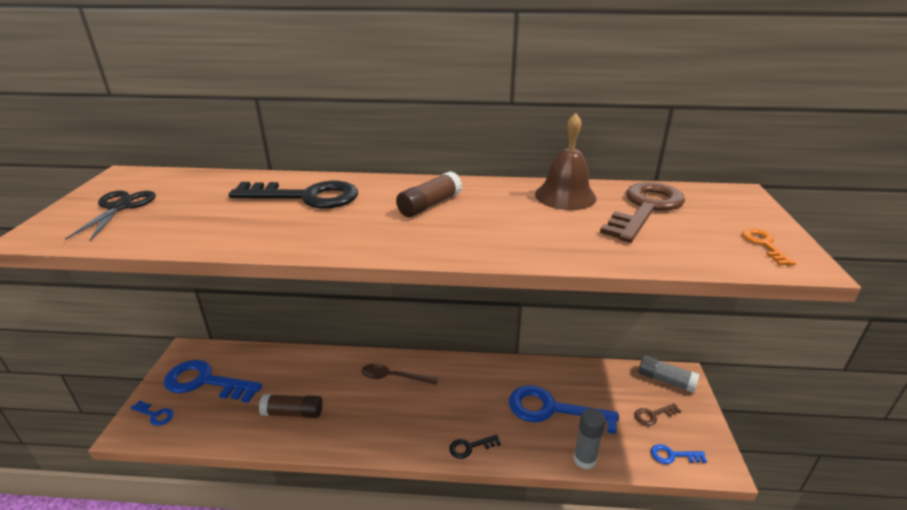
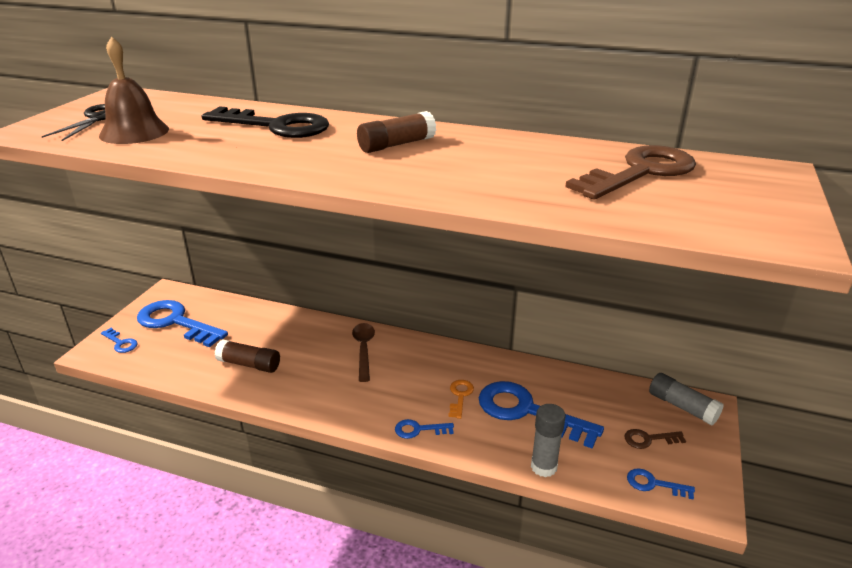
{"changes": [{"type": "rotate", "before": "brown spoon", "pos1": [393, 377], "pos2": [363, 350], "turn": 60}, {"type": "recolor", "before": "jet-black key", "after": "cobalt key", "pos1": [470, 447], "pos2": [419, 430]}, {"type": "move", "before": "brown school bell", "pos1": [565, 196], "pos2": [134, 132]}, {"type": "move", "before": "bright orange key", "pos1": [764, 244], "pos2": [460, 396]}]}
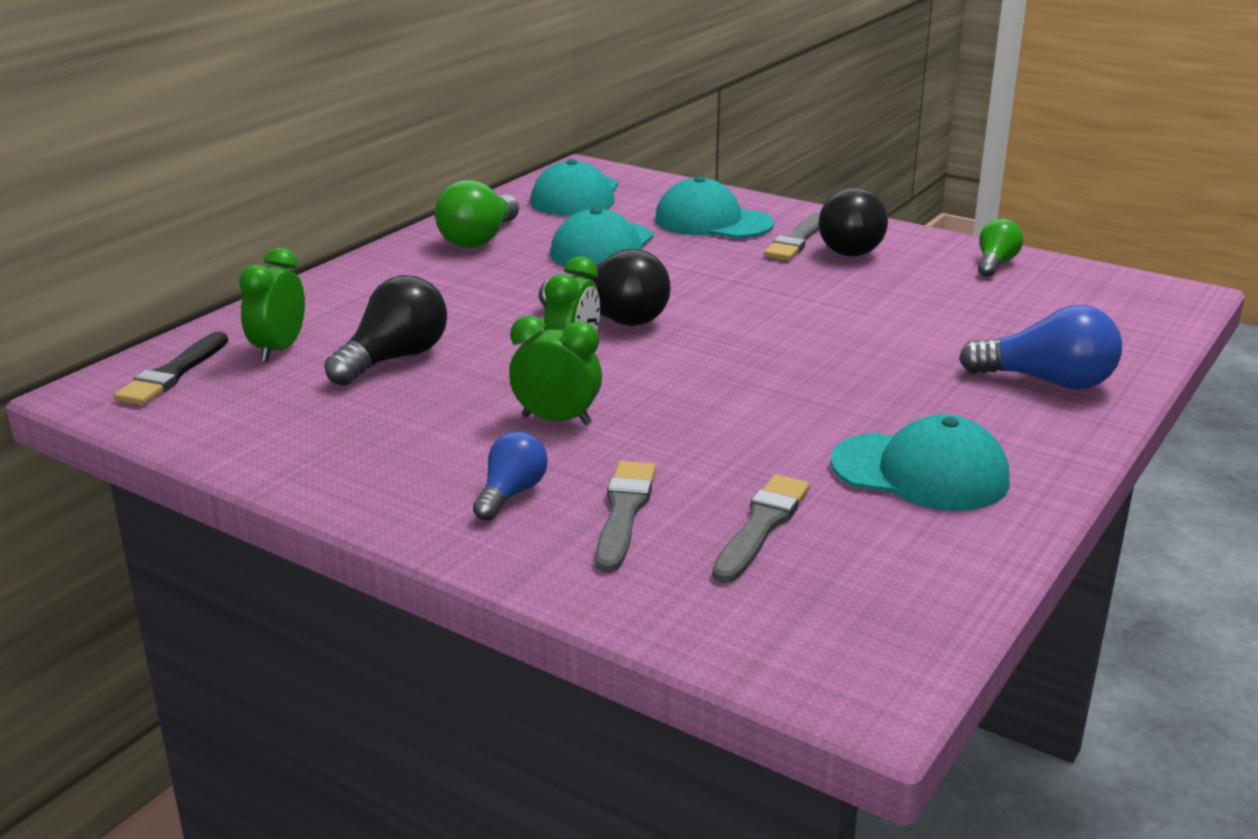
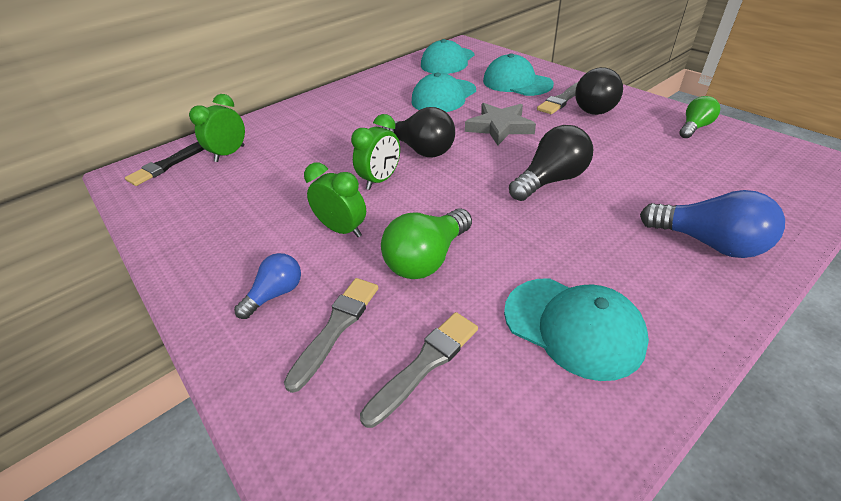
{"changes": [{"type": "move", "before": "jet-black lightbulb", "pos1": [394, 359], "pos2": [551, 180]}, {"type": "move", "before": "green lightbulb", "pos1": [479, 239], "pos2": [427, 259]}, {"type": "insert", "after": "gray five-pointed star", "pos2": [500, 127]}]}
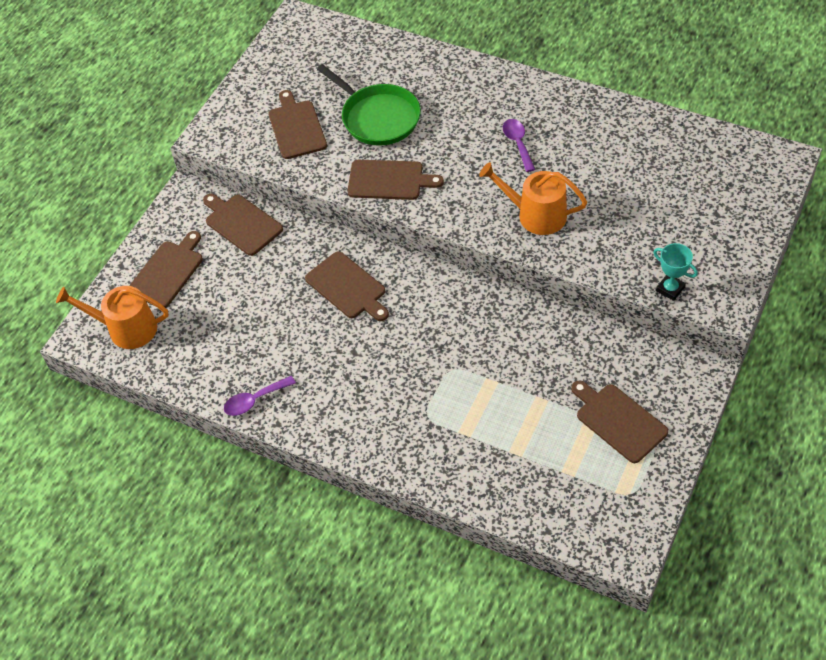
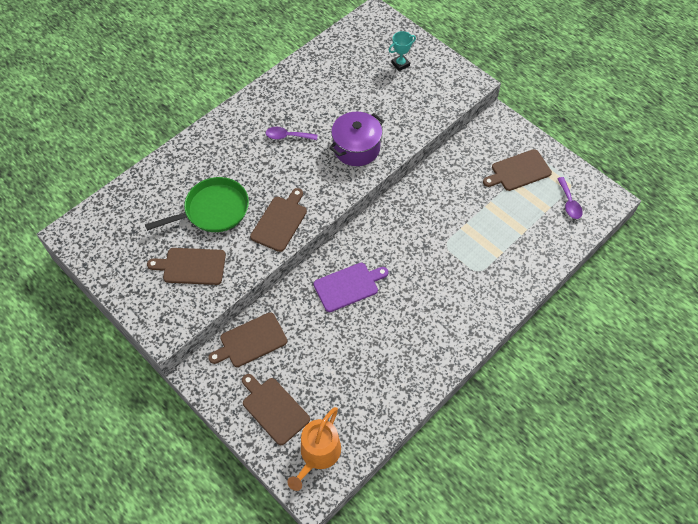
{"changes": [{"type": "move", "before": "royal purple spoon", "pos1": [254, 400], "pos2": [569, 203]}, {"type": "recolor", "before": "brown chopping board", "after": "royal purple chopping board", "pos1": [347, 287], "pos2": [348, 286]}, {"type": "replace", "before": "bright orange sprinkling can", "after": "royal purple pot", "pos1": [536, 215], "pos2": [356, 148]}, {"type": "move", "before": "aqua trophy", "pos1": [670, 289], "pos2": [400, 64]}]}
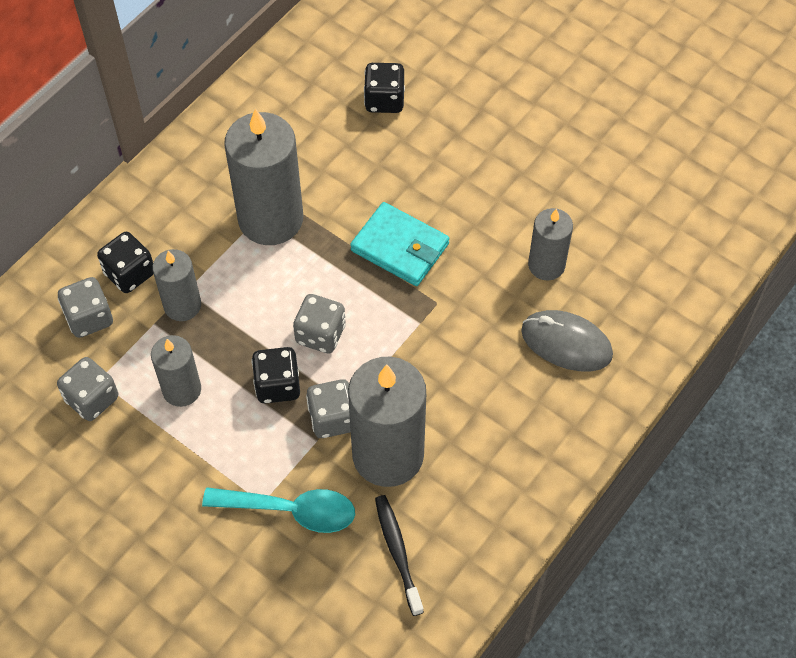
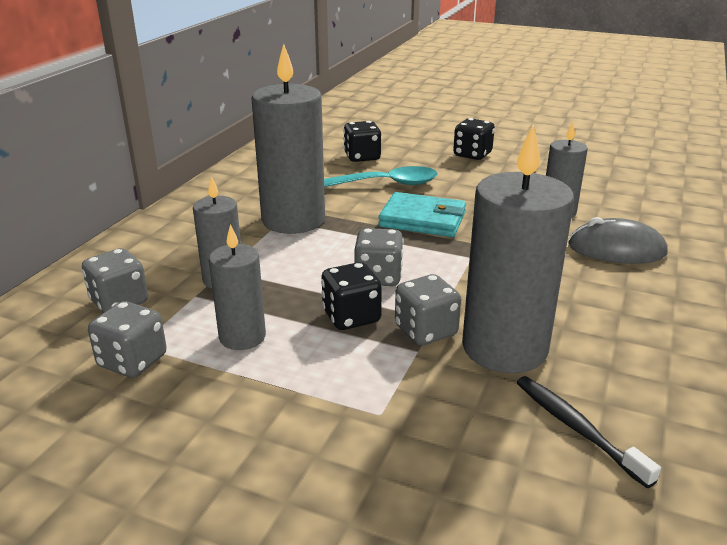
{"changes": [{"type": "move", "before": "jet-black die", "pos1": [129, 273], "pos2": [472, 155]}, {"type": "move", "before": "aqua spoon", "pos1": [291, 510], "pos2": [386, 184]}]}
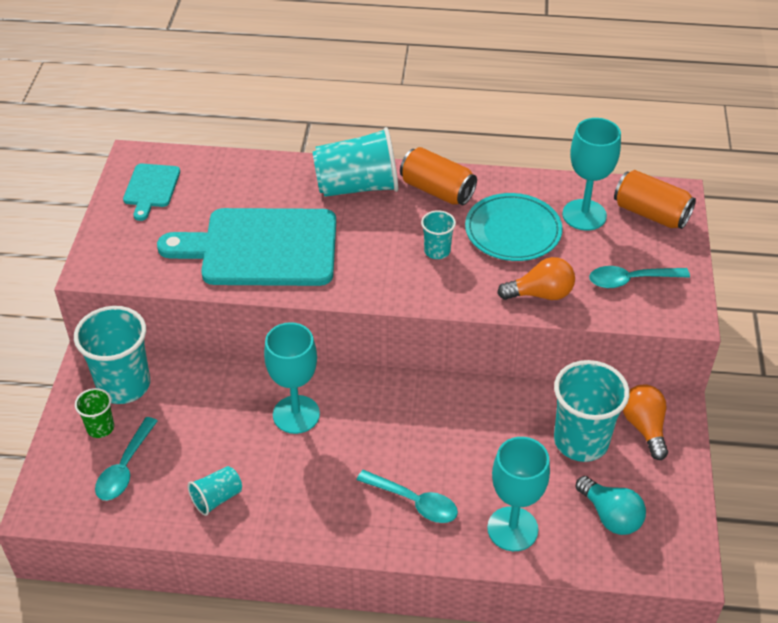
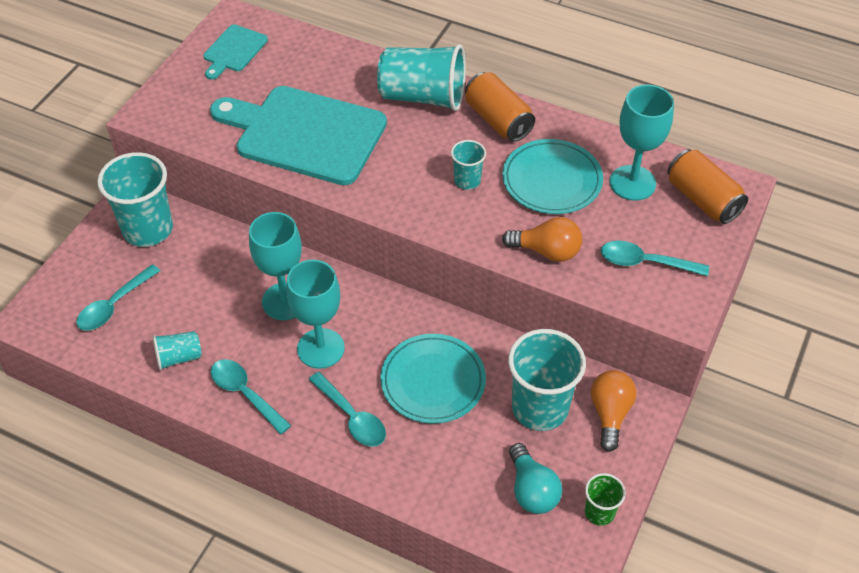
{"changes": [{"type": "move", "before": "green beaker", "pos1": [100, 428], "pos2": [599, 512]}, {"type": "move", "before": "aqua wine glass", "pos1": [512, 529], "pos2": [320, 348]}, {"type": "insert", "after": "aqua spoon", "pos2": [245, 394]}, {"type": "insert", "after": "aqua flat dish", "pos2": [433, 381]}]}
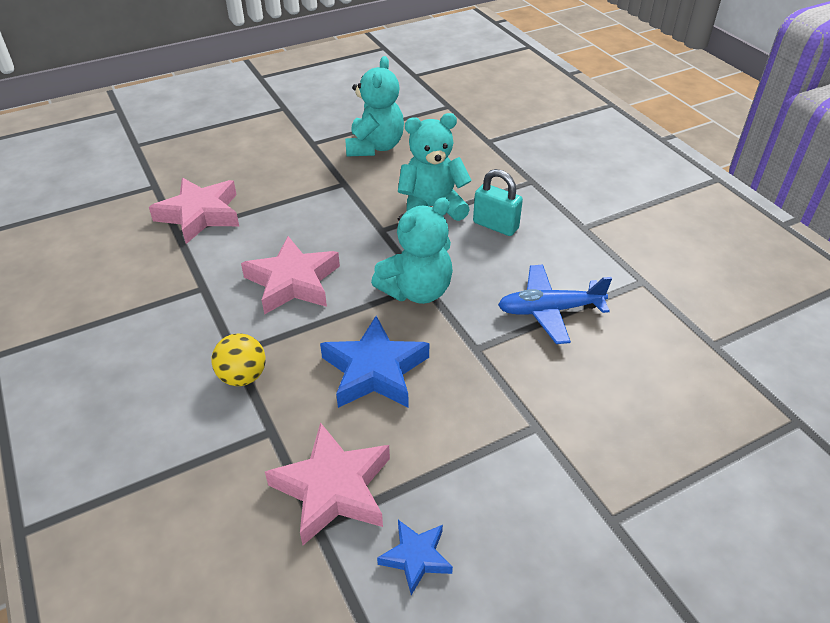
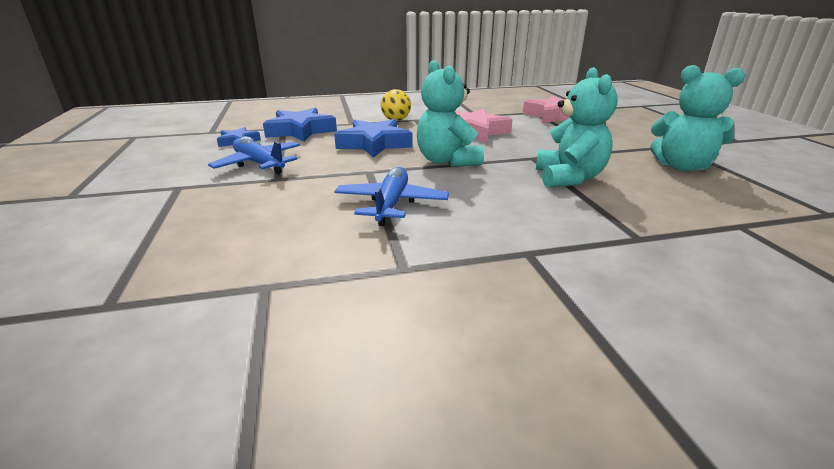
{"changes": [{"type": "recolor", "before": "rose-pink five-pointed star", "after": "cobalt five-pointed star", "pos1": [333, 489], "pos2": [300, 131]}, {"type": "delete", "before": "aqua small lock", "pos1": [495, 225]}, {"type": "insert", "after": "cobalt plane", "pos2": [259, 164]}]}
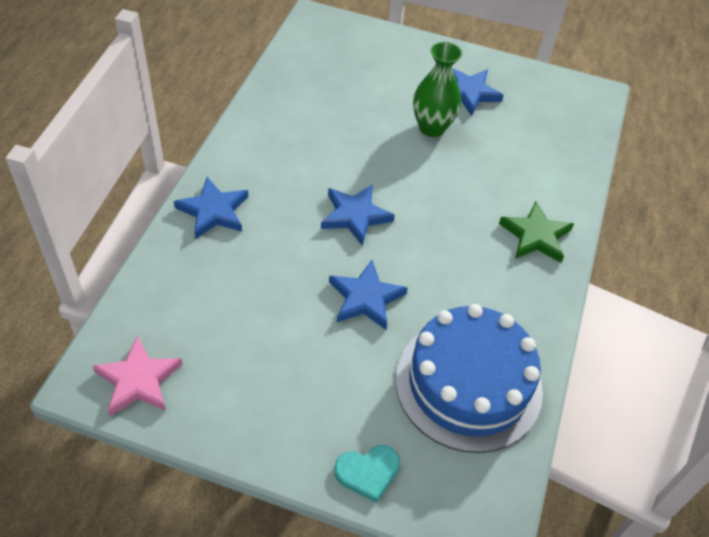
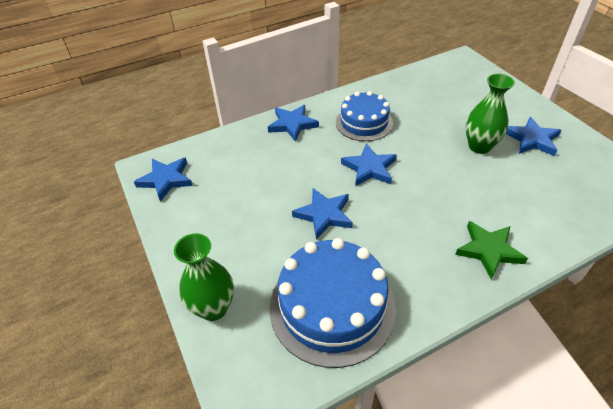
{"changes": [{"type": "recolor", "before": "rose-pink five-pointed star", "after": "cobalt five-pointed star", "pos1": [138, 380], "pos2": [166, 180]}, {"type": "replace", "before": "aqua heart shape", "after": "green tall vase", "pos1": [368, 472], "pos2": [213, 308]}, {"type": "insert", "after": "cobalt layer cake", "pos2": [364, 122]}]}
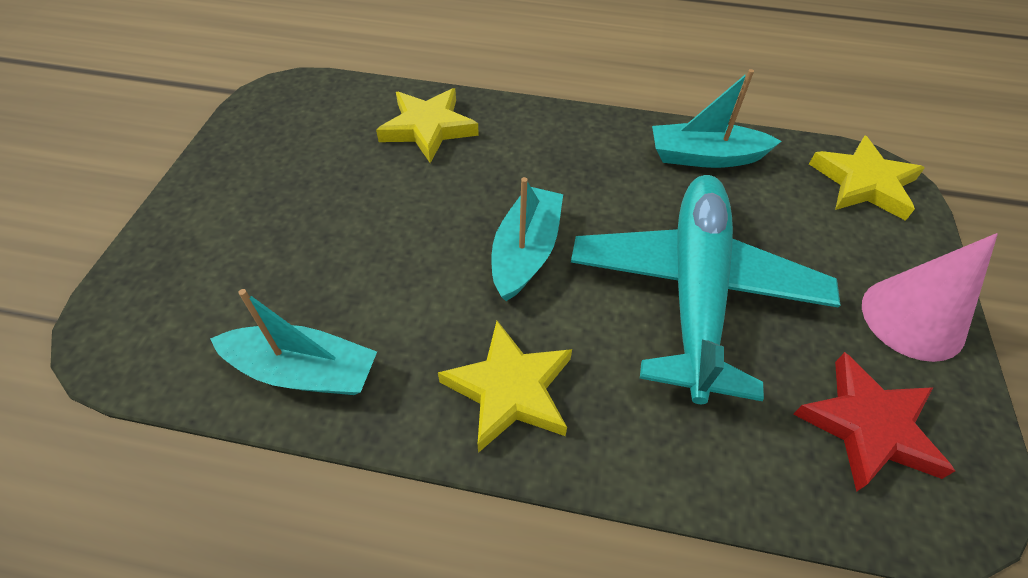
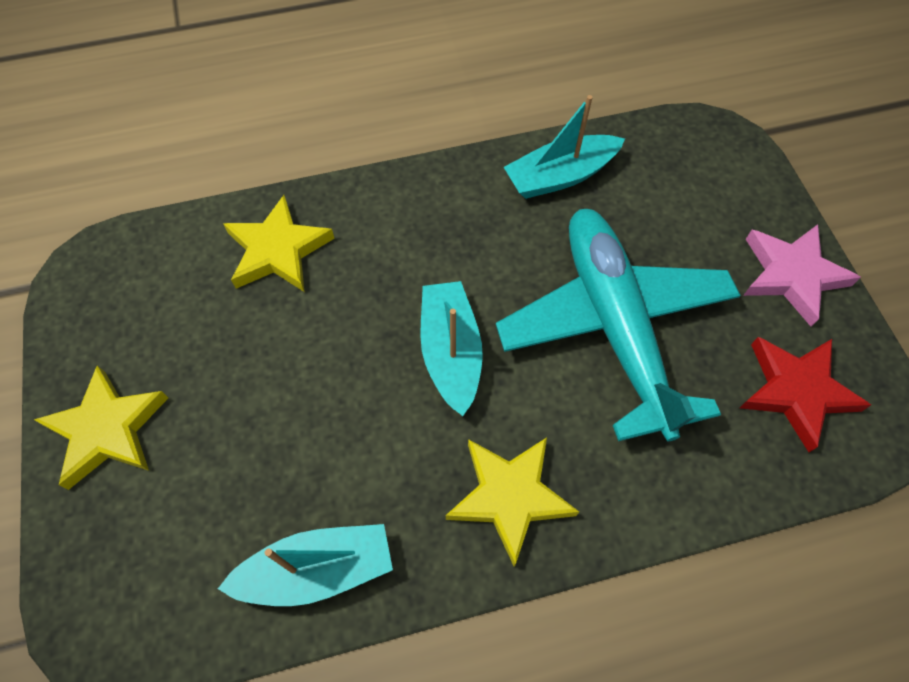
{"changes": [{"type": "move", "before": "yellow five-pointed star", "pos1": [864, 183], "pos2": [107, 430]}, {"type": "replace", "before": "rose-pink solid cone", "after": "rose-pink five-pointed star", "pos1": [912, 318], "pos2": [792, 275]}]}
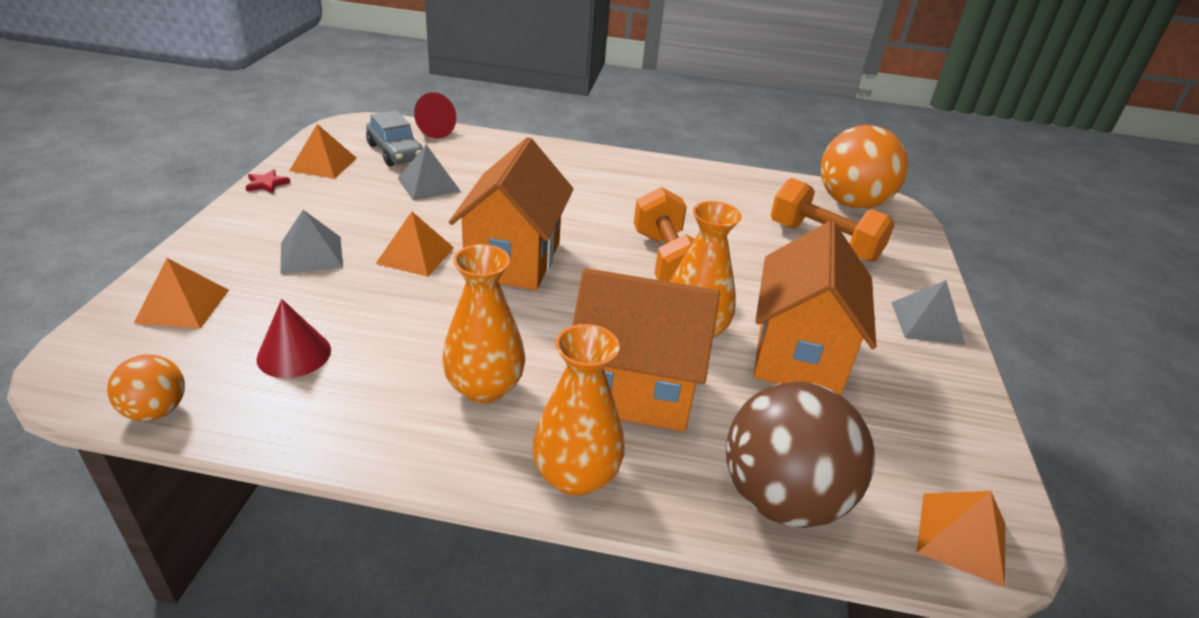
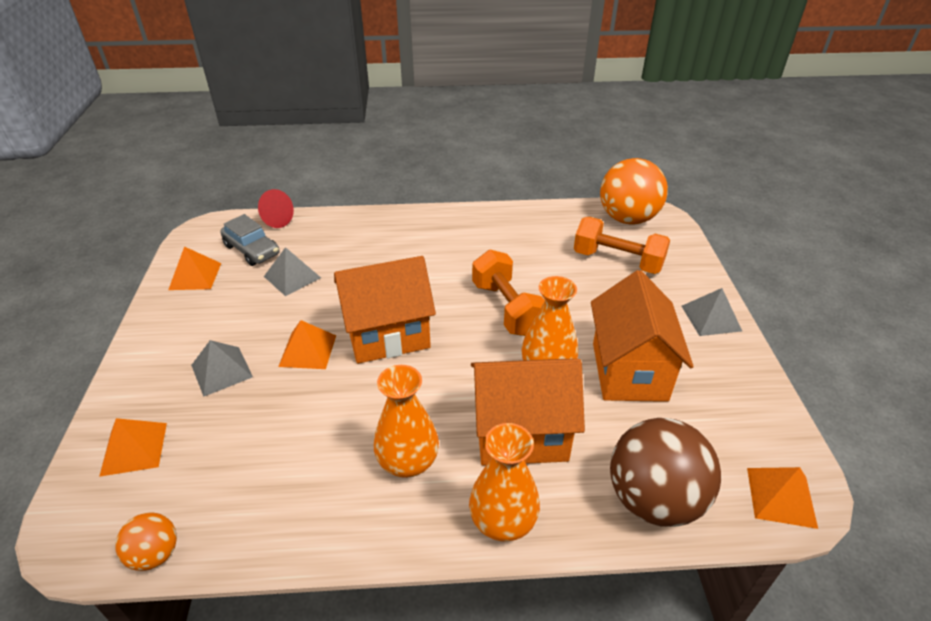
{"changes": [{"type": "delete", "before": "crimson five-pointed star", "pos1": [267, 184]}, {"type": "delete", "before": "crimson solid cone", "pos1": [294, 354]}, {"type": "rotate", "before": "bright orange toy house", "pos1": [513, 259], "pos2": [388, 335], "turn": 75}]}
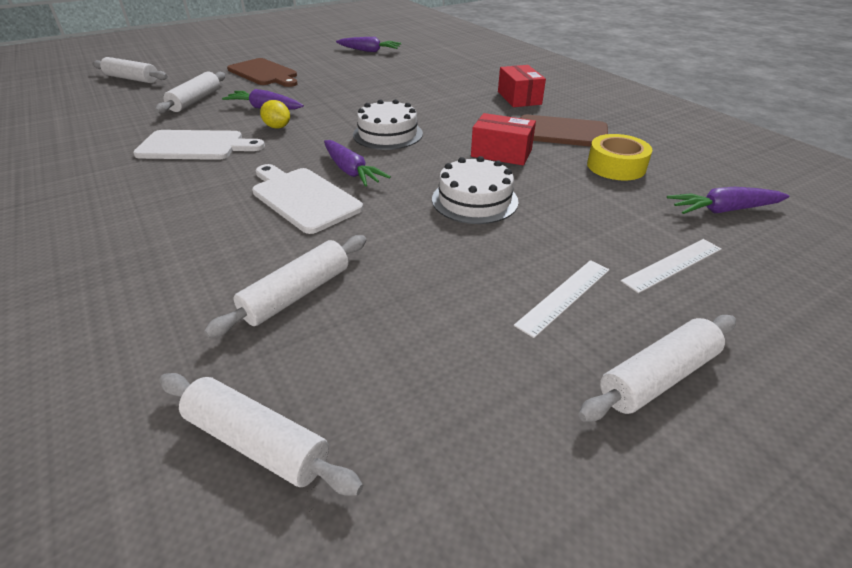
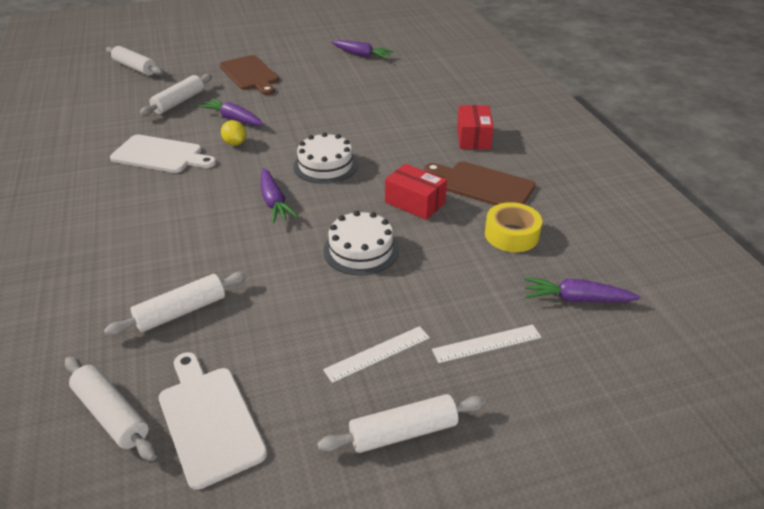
{"changes": [{"type": "move", "before": "white chopping board", "pos1": [303, 198], "pos2": [209, 420]}]}
